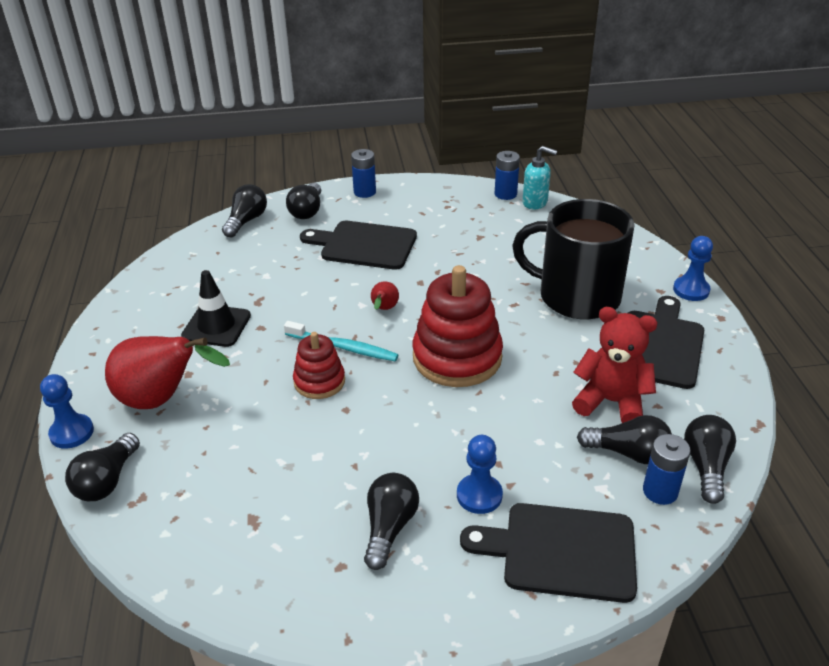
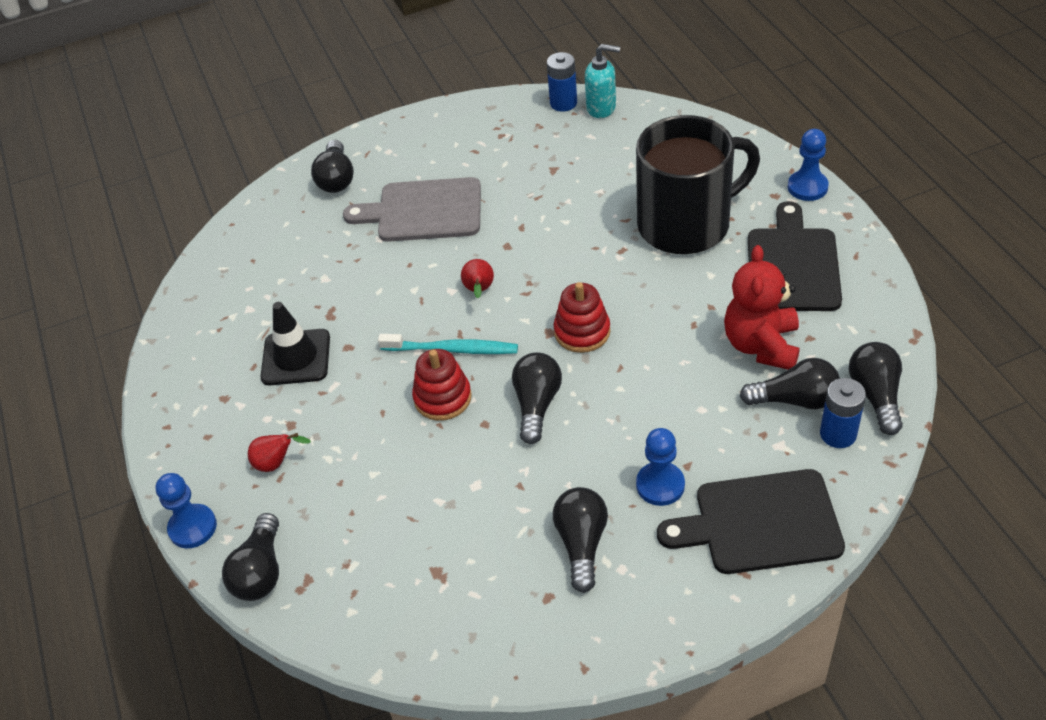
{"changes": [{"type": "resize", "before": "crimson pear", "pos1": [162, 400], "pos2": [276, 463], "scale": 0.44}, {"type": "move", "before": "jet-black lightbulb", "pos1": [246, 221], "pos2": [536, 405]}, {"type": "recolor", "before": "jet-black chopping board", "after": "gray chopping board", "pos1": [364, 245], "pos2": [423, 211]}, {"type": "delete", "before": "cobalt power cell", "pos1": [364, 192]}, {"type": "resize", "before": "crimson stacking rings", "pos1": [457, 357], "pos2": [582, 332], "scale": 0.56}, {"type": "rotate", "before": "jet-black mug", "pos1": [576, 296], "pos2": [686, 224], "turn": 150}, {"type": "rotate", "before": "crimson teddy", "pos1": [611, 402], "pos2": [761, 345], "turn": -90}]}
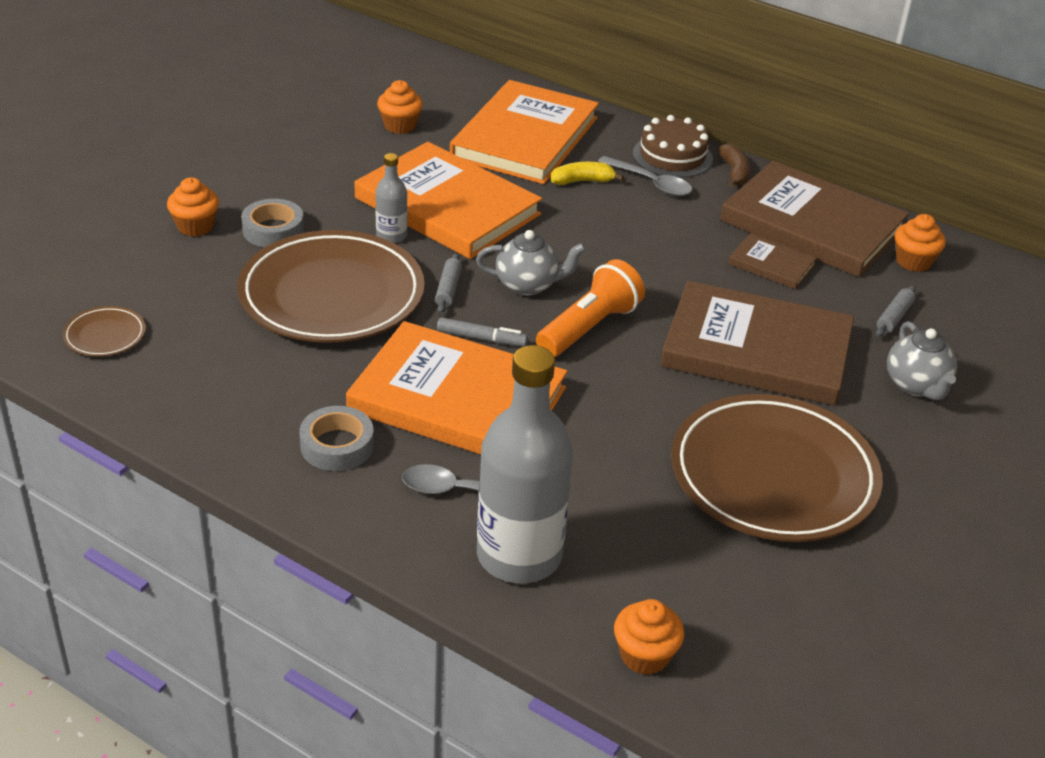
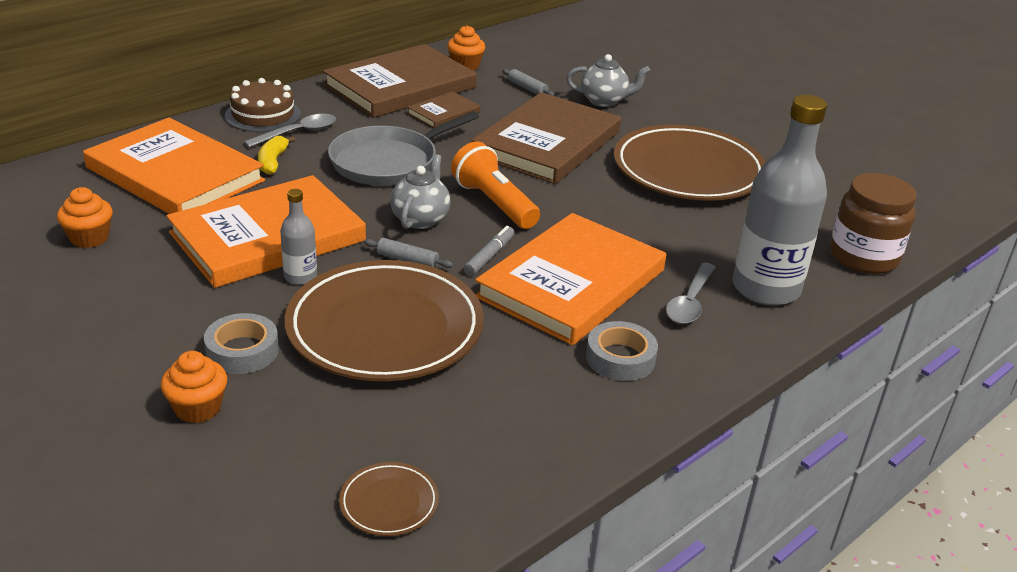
{"changes": [{"type": "replace", "before": "bright orange cupcake", "after": "brown jam jar", "pos1": [644, 655], "pos2": [863, 257]}, {"type": "delete", "before": "brown banana fruit", "pos1": [734, 172]}, {"type": "insert", "after": "gray skillet", "pos2": [388, 162]}]}
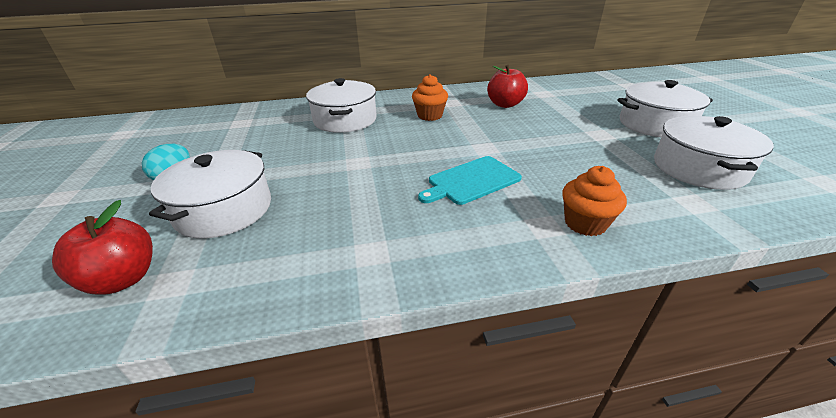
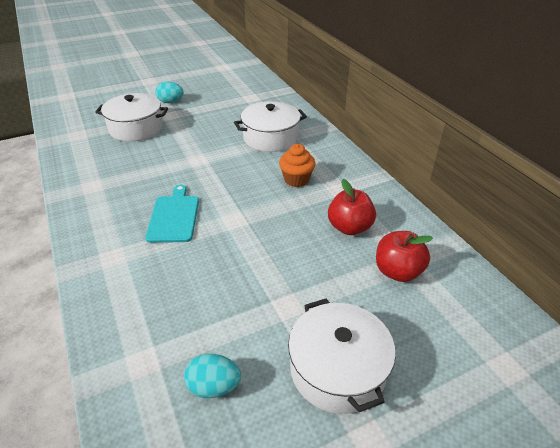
{"changes": [{"type": "move", "before": "crimson apple fruit", "pos1": [123, 279], "pos2": [397, 271]}, {"type": "rotate", "before": "aqua chopping board", "pos1": [471, 181], "pos2": [174, 216], "turn": 45}, {"type": "delete", "before": "bright orange cupcake", "pos1": [585, 223]}, {"type": "replace", "before": "white pot", "after": "aqua egg", "pos1": [699, 168], "pos2": [214, 386]}]}
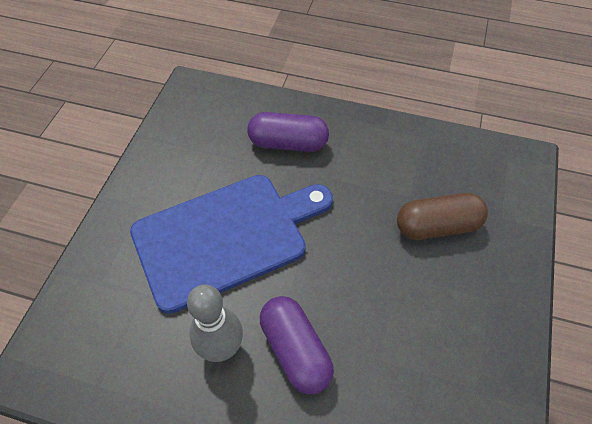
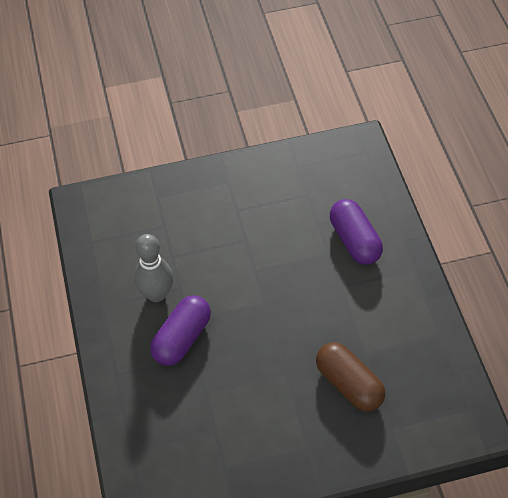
{"changes": [{"type": "delete", "before": "cobalt chopping board", "pos1": [225, 237]}]}
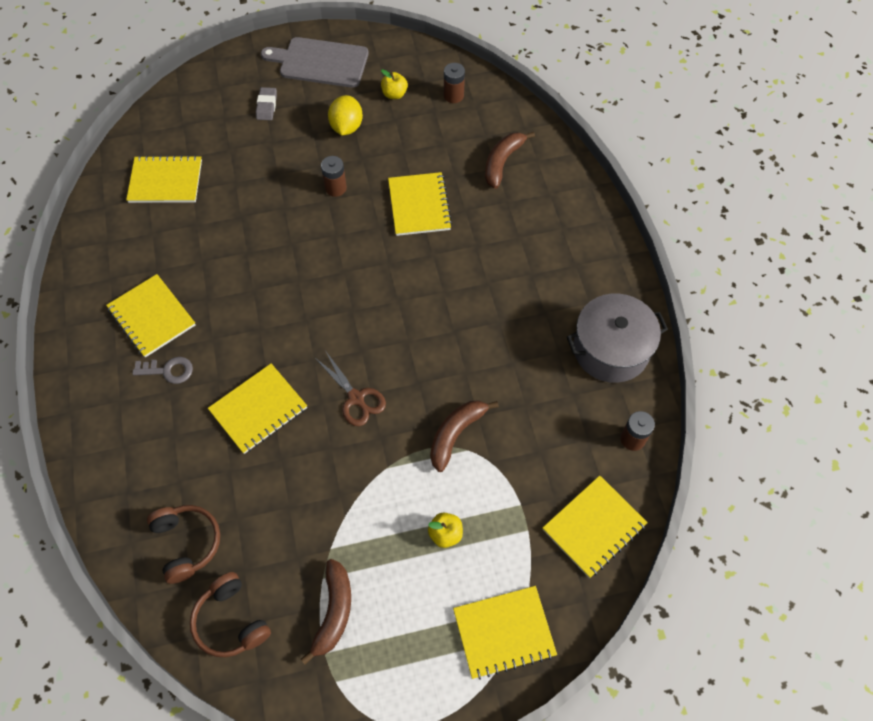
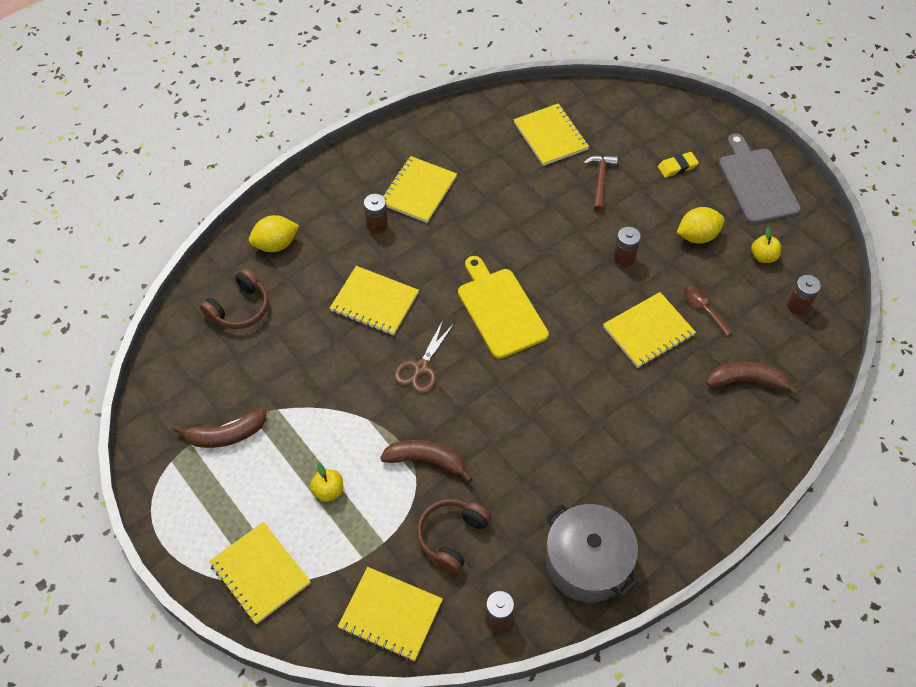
{"changes": [{"type": "replace", "before": "gray key", "after": "brown power cell", "pos1": [168, 370], "pos2": [377, 225]}, {"type": "move", "before": "brown over-ear headphones", "pos1": [231, 621], "pos2": [452, 537]}, {"type": "recolor", "before": "gray pencil eraser", "after": "yellow pencil eraser", "pos1": [267, 106], "pos2": [677, 167]}, {"type": "insert", "after": "yellow citrus fruit", "pos2": [276, 244]}, {"type": "insert", "after": "yellow chopping board", "pos2": [500, 310]}, {"type": "insert", "after": "brown claw hammer", "pos2": [600, 181]}, {"type": "insert", "after": "brown spoon", "pos2": [704, 309]}]}
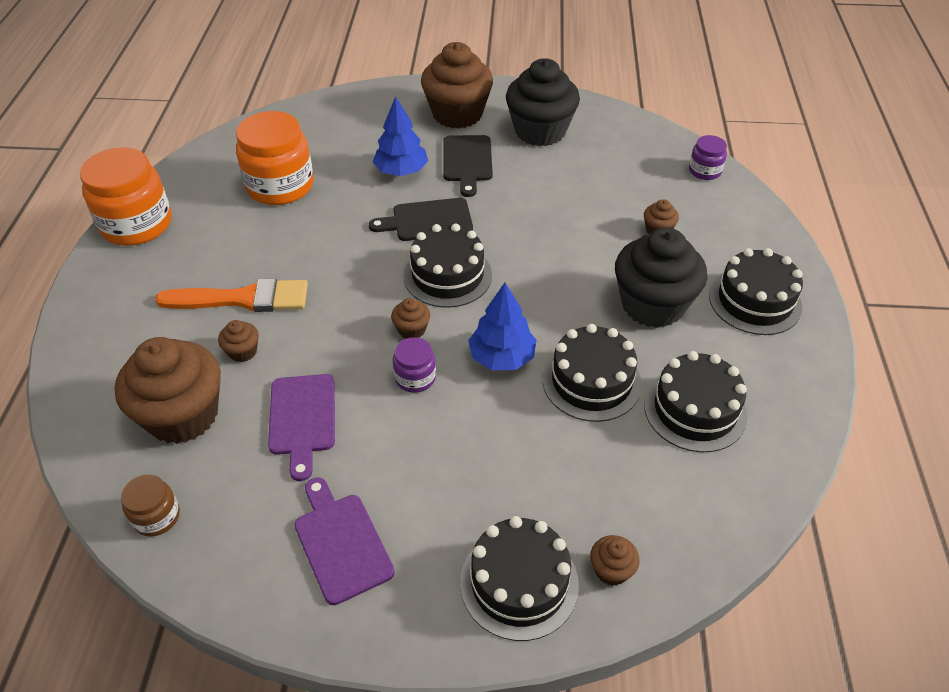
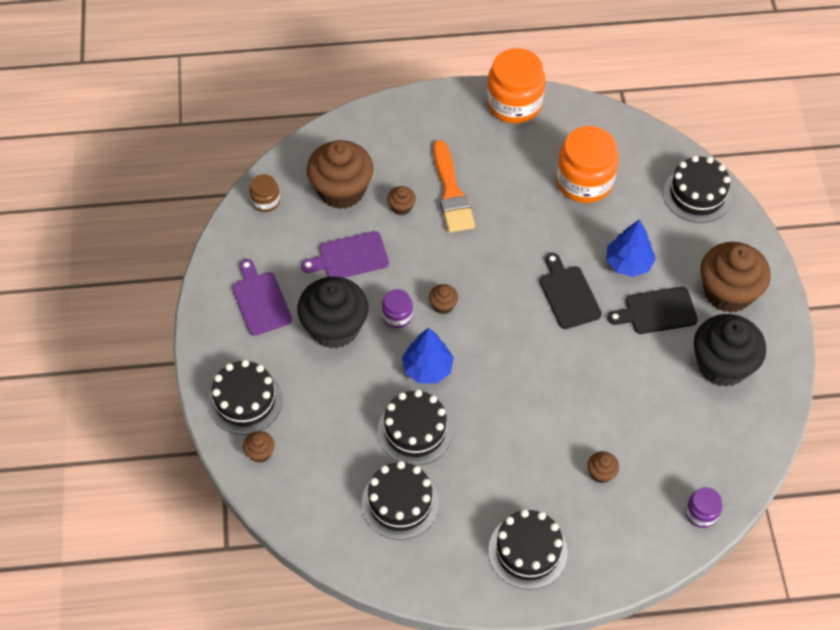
{"changes": [{"type": "rotate", "before": "royal purple chopping board", "pos1": [341, 543], "pos2": [260, 300], "turn": -75}, {"type": "move", "before": "jet-black layer cake", "pos1": [447, 275], "pos2": [697, 194]}, {"type": "move", "before": "jet-black cupcake", "pos1": [652, 305], "pos2": [334, 327]}]}
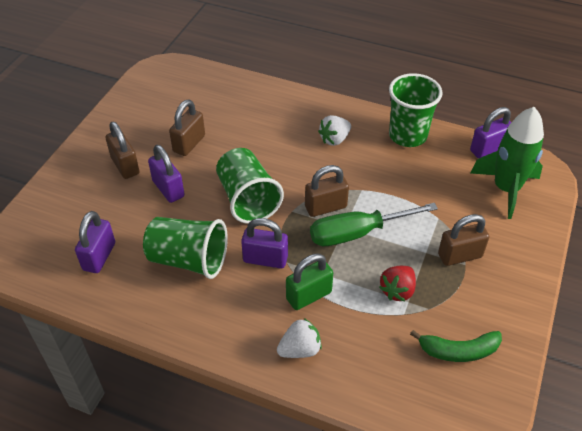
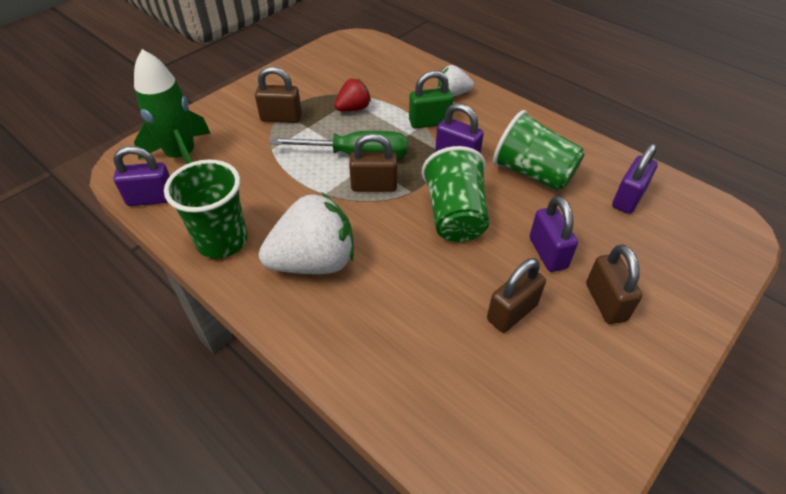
{"changes": [{"type": "resize", "before": "white berry", "pos1": [334, 139], "pos2": [314, 262], "scale": 1.91}, {"type": "delete", "before": "green banana fruit", "pos1": [458, 351]}]}
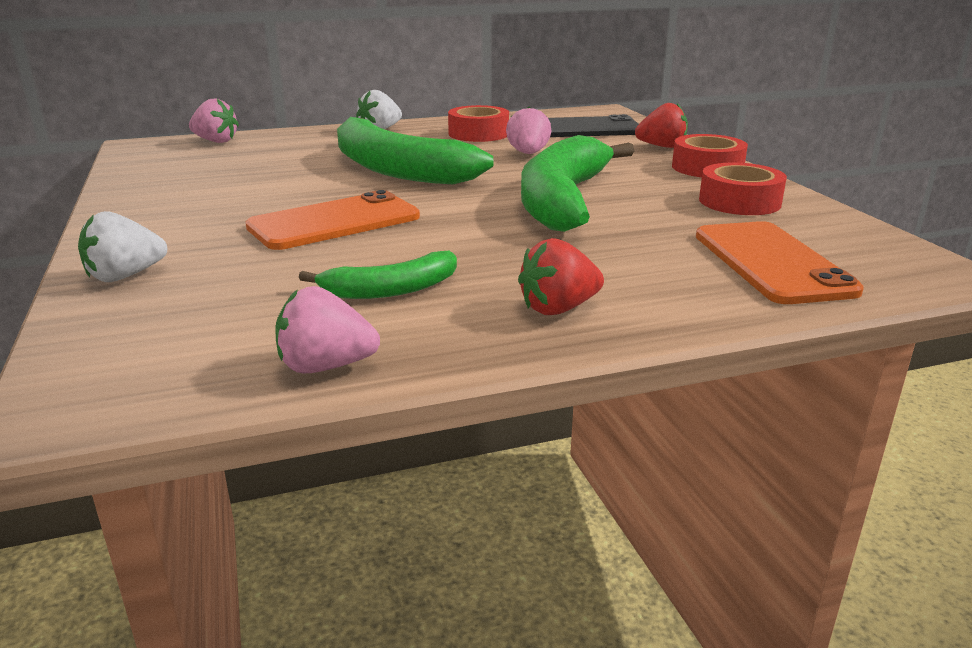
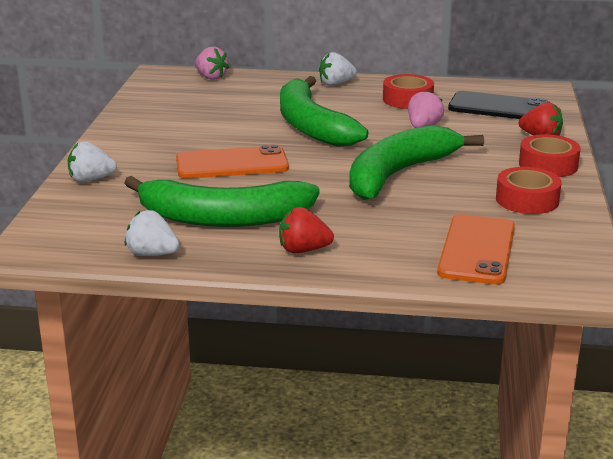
{"changes": [{"type": "recolor", "before": "rose-pink berry", "after": "white berry", "pos1": [326, 366], "pos2": [152, 254]}, {"type": "resize", "before": "green banana fruit", "pos1": [391, 290], "pos2": [222, 218], "scale": 2.01}]}
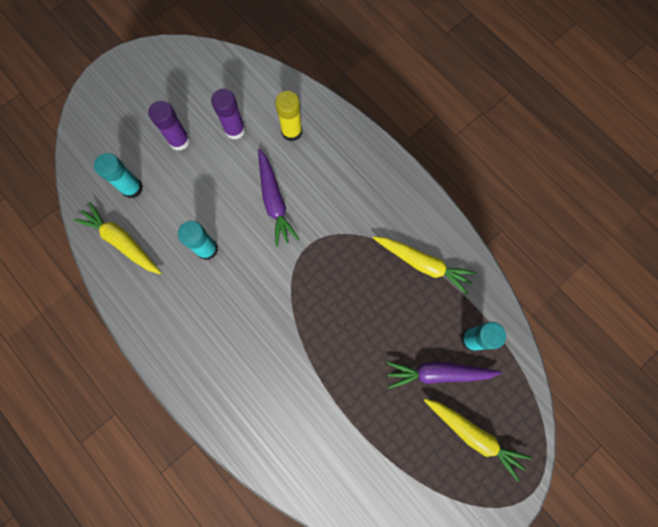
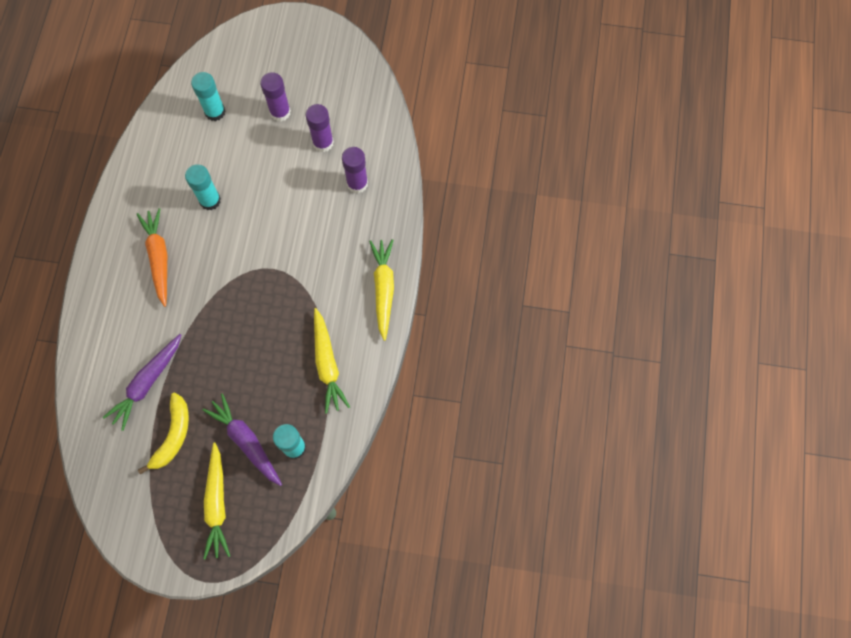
{"changes": [{"type": "move", "before": "yellow toy carrot", "pos1": [122, 241], "pos2": [383, 289]}, {"type": "move", "before": "royal purple toy carrot", "pos1": [274, 201], "pos2": [147, 383]}, {"type": "recolor", "before": "yellow glue", "after": "royal purple glue", "pos1": [291, 131], "pos2": [357, 183]}, {"type": "insert", "after": "bright orange toy carrot", "pos2": [159, 258]}, {"type": "insert", "after": "yellow banana fruit", "pos2": [173, 435]}]}
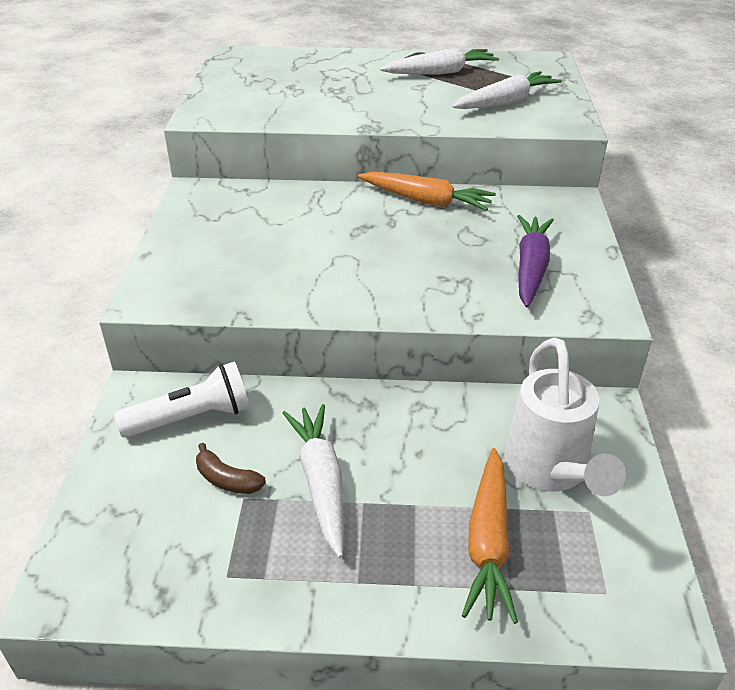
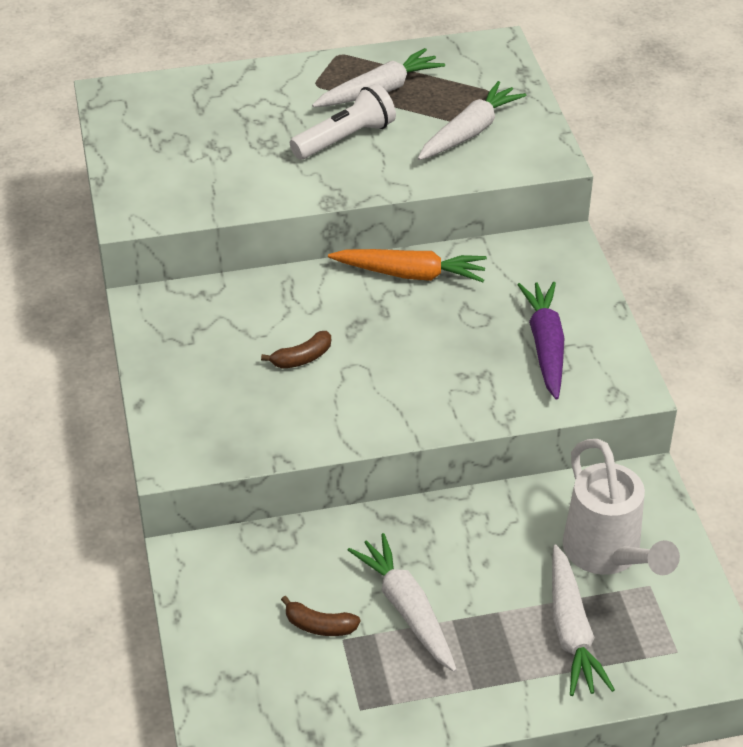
{"changes": [{"type": "move", "before": "white flashlight", "pos1": [192, 418], "pos2": [345, 139]}, {"type": "recolor", "before": "bright orange toy carrot", "after": "white toy carrot", "pos1": [488, 542], "pos2": [571, 631]}, {"type": "insert", "after": "brown banana fruit", "pos2": [302, 358]}]}
